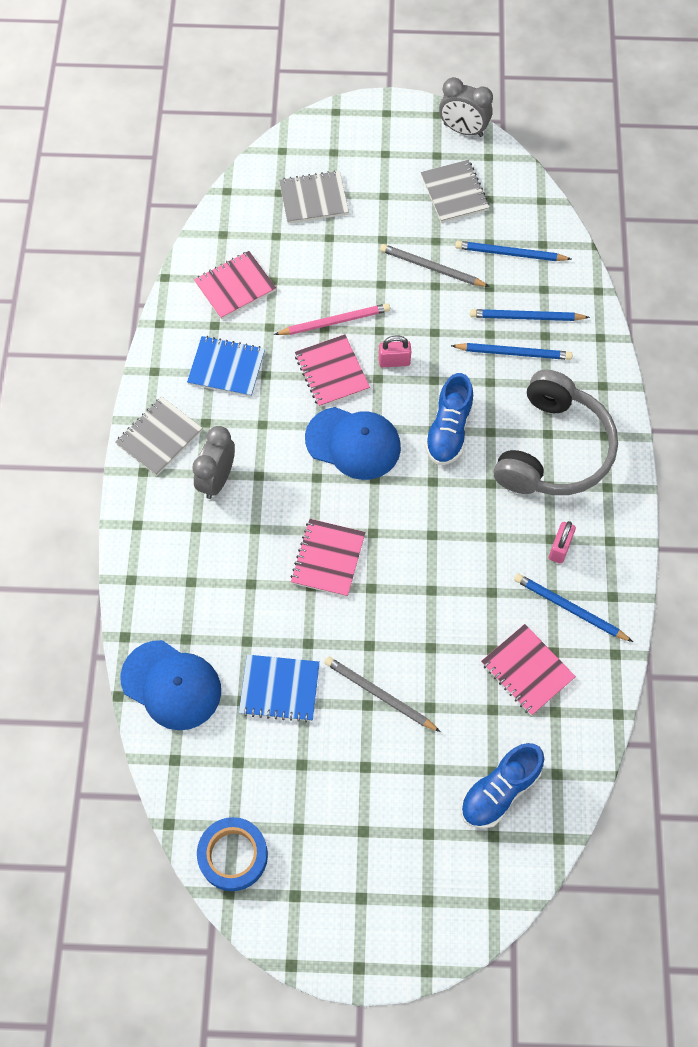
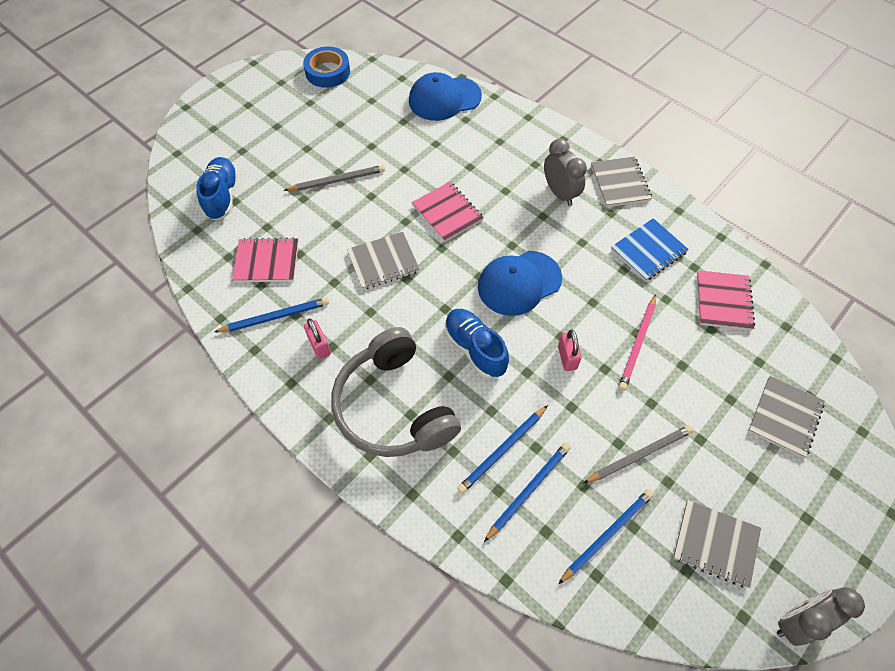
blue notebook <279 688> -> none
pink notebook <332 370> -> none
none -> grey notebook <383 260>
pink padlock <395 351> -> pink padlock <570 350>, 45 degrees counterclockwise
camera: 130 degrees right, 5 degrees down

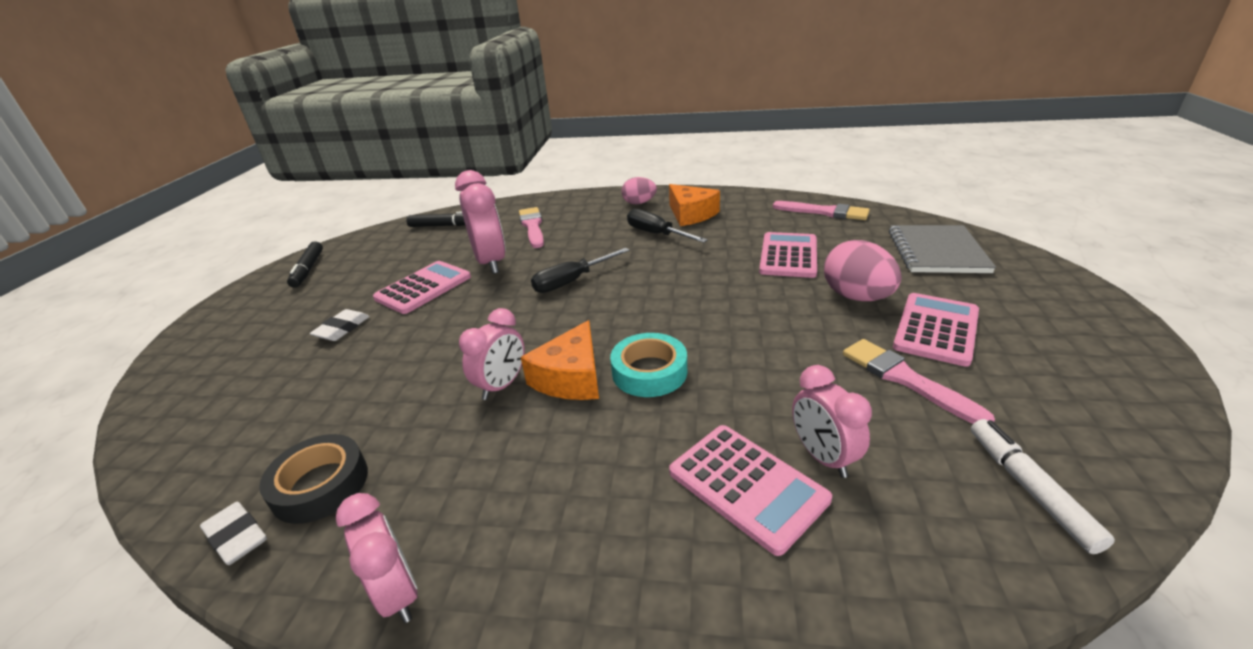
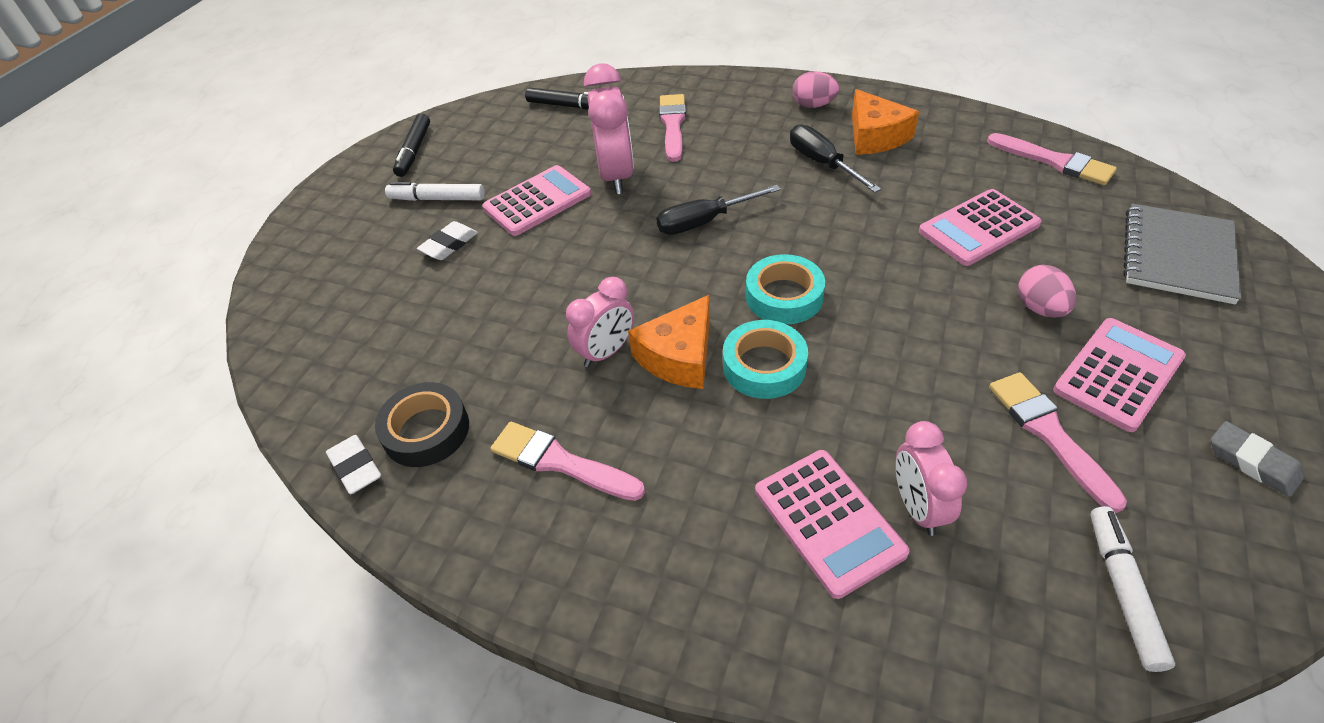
pink clock <376 558> -> none
none -> white marker <435 191>
none -> pink brush <568 461>
none -> turquoise tape <785 289>
none -> grey eraser <1258 459>
pink calculator <788 255> -> pink calculator <980 227>, 150 degrees counterclockwise
pink egg <862 270> -> pink egg <1047 291>, x0.65
camera: 15 degrees right, 15 degrees up

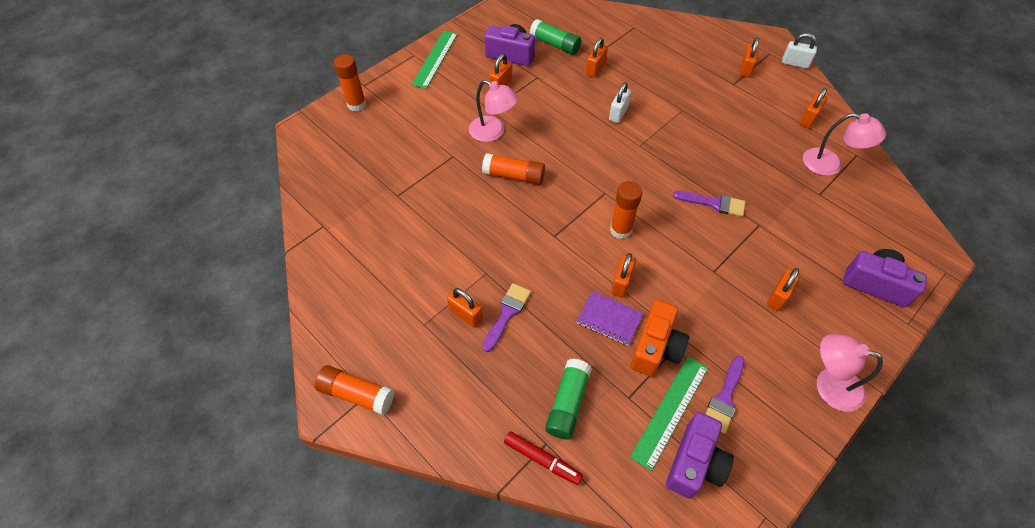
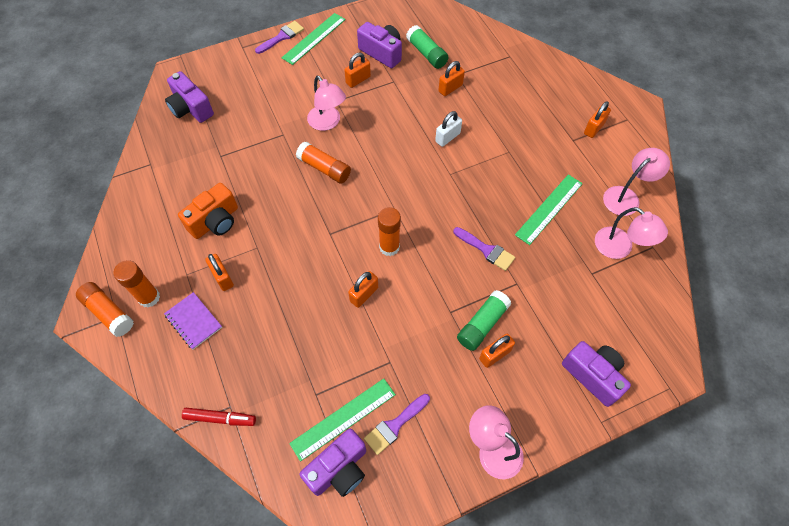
white padlock <799 51> -> none
none -> purple camera <189 97>
none -> green ruler <549 209>
orange glue stick <350 82> -> orange glue stick <137 284>, shifted
purple brush <506 317> -> purple brush <279 37>, shifted
green glue stick <568 399> -> green glue stick <484 320>, shifted
purple notebook <609 318> -> purple notebook <193 320>, shifted
orange camera <659 338> -> orange camera <208 211>, shifted
orange padlock <813 108> -> pink lamp <636 182>
red marker <543 458> -> red marker <219 417>, 45 degrees counterclockwise
camera: 20 degrees right, 5 degrees up

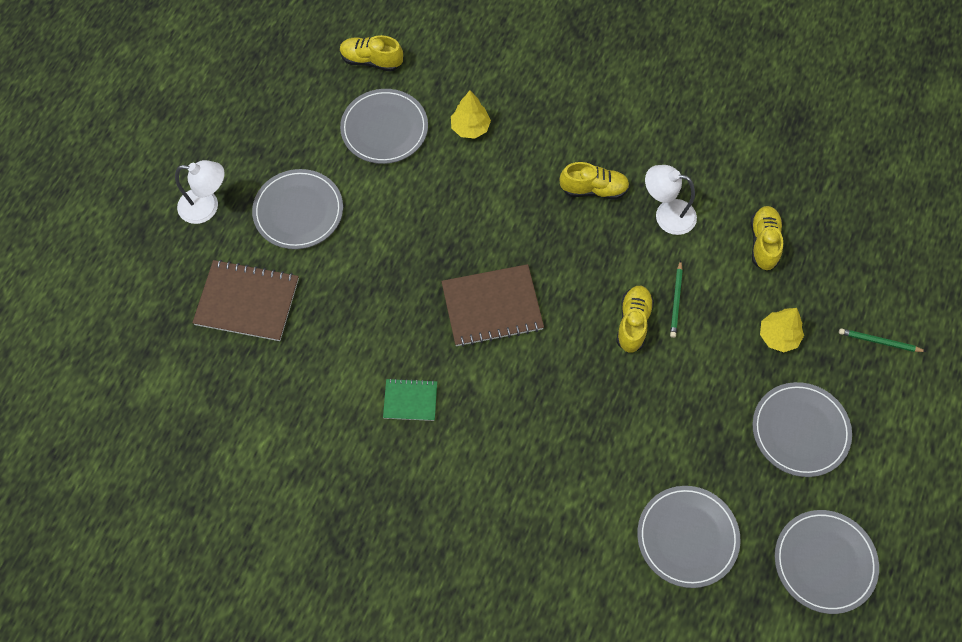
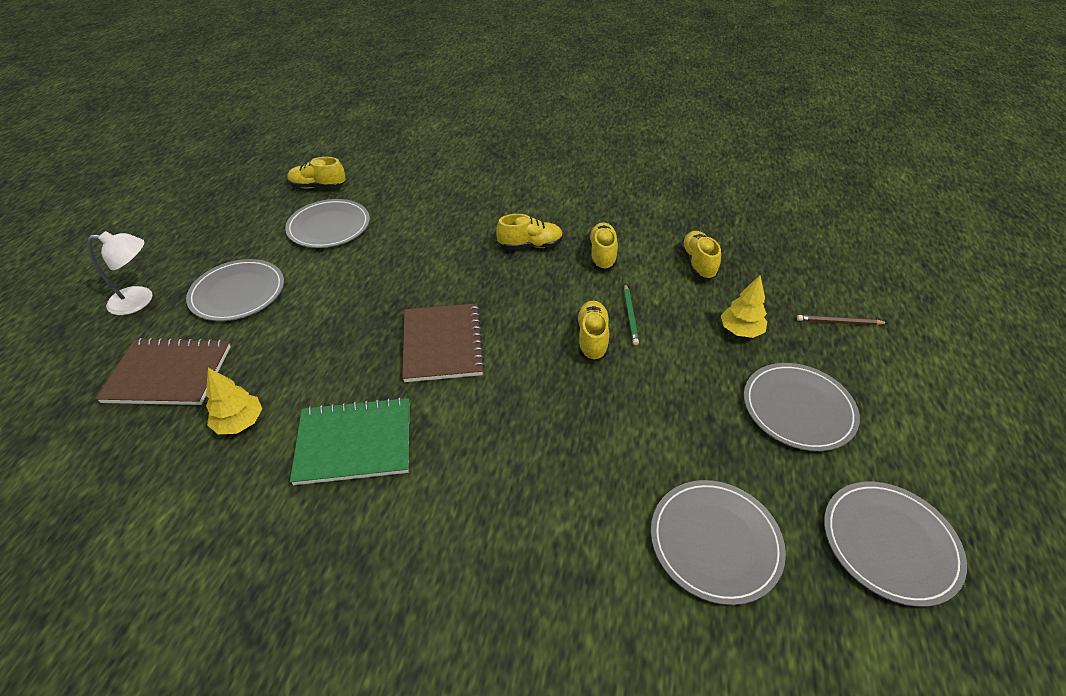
yellow tree <471 114> -> yellow tree <234 401>, shifted
white lamp <671 200> -> yellow shoe <603 246>
green pencil <883 340> -> brown pencil <842 320>
brown notebook <492 305> -> brown notebook <443 342>, 75 degrees counterclockwise
green notebook <410 399> -> green notebook <349 441>, x1.80
camera: 10 degrees left, 20 degrees down

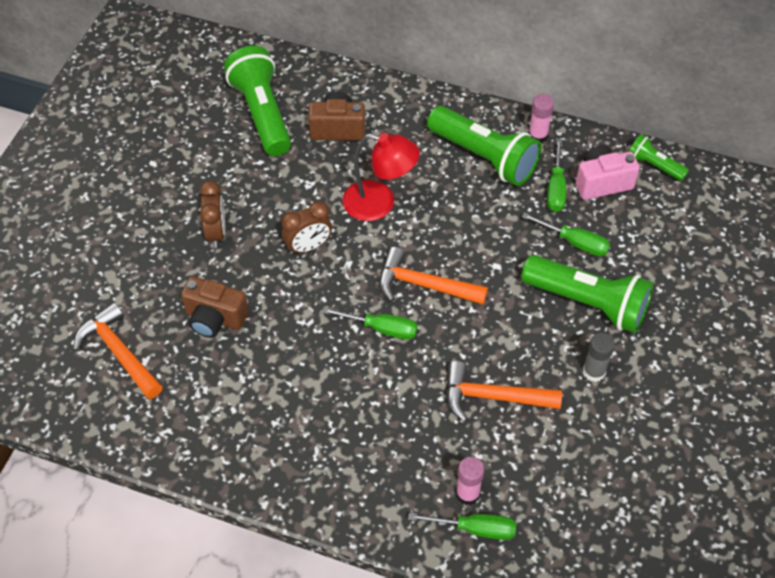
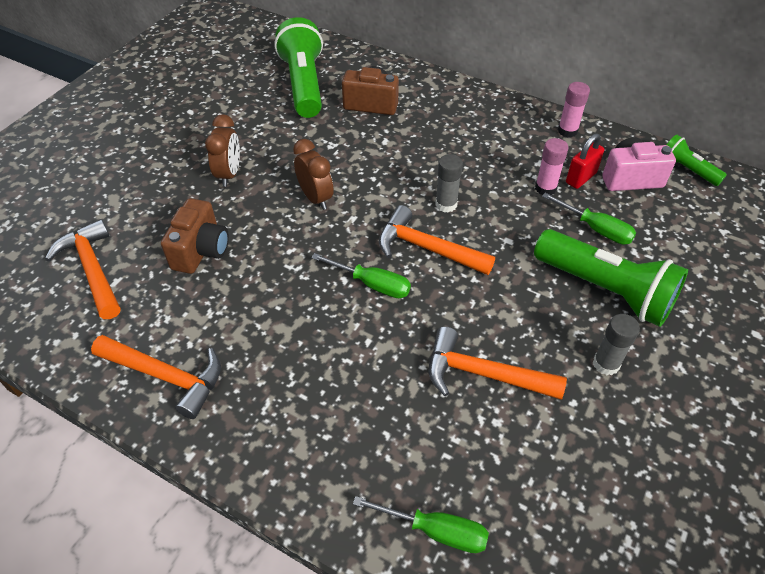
red lamp <381 177> -> none
green flashlight <484 146> -> none
none -> orange hammer <156 377>
none -> grey glue stick <449 183>
pink glue stick <470 481> -> pink glue stick <552 166>, shifted
green screwdriver <556 175> -> red padlock <585 161>
brown camera <215 307> -> brown camera <195 236>, 105 degrees counterclockwise
brown clock <307 228> -> brown clock <313 174>, 105 degrees counterclockwise
camera: 10 degrees right, 5 degrees down

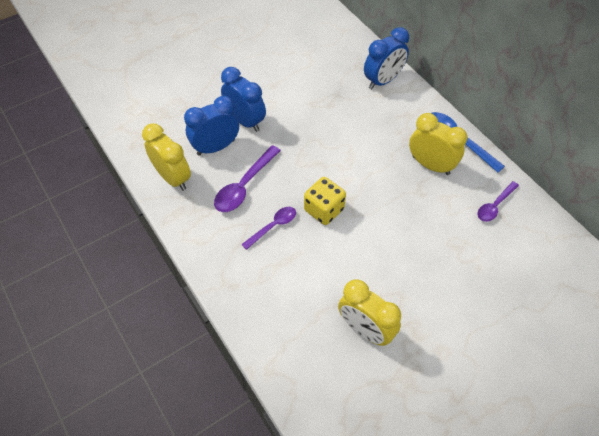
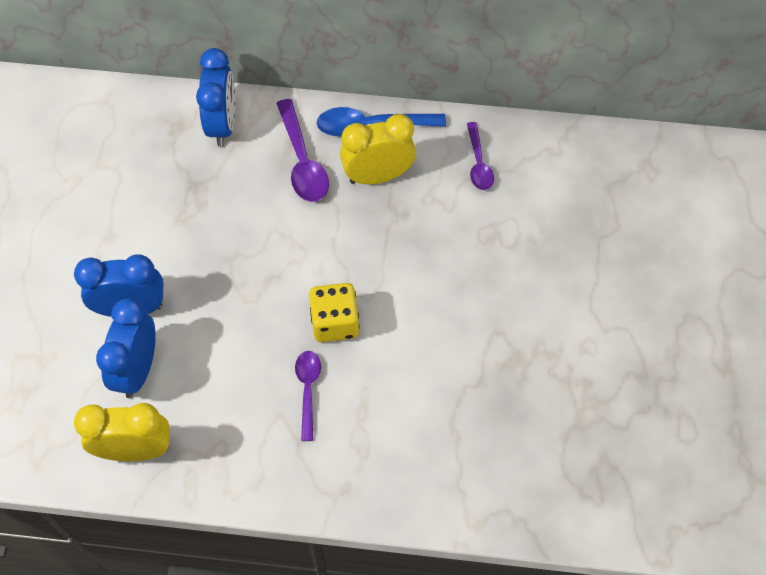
yellow clock <369 312> -> none
purple spoon <247 178> -> purple spoon <302 150>, shifted
camera: 50 degrees left, 5 degrees up

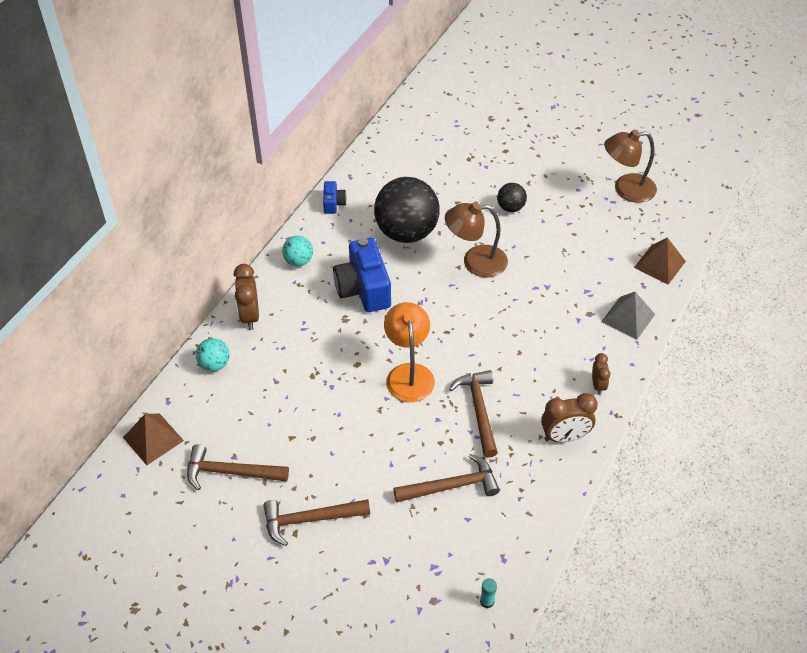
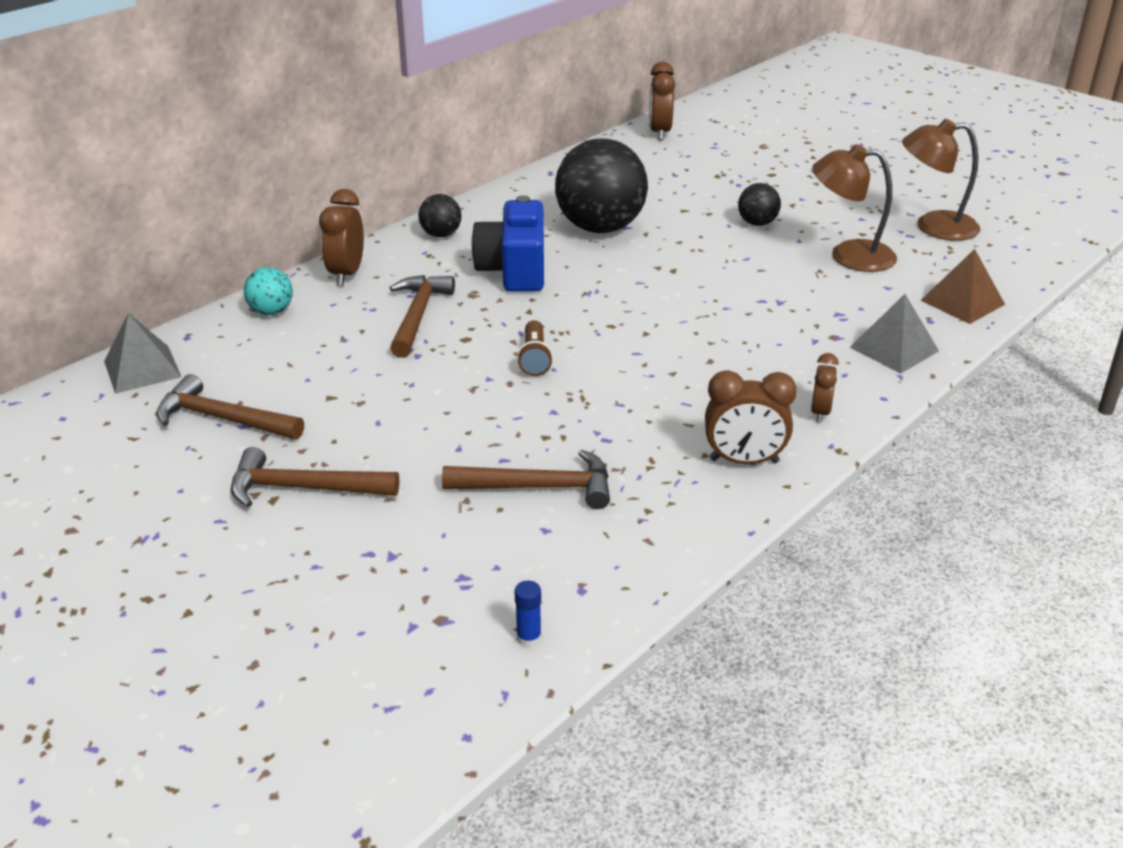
blue camera <335 197> -> none
none -> brown clock <662 101>
brown lamp <476 240> -> brown lamp <854 208>, shifted
brown hammer <473 414> -> brown hammer <422 316>, shifted
orange lamp <409 352> -> brown flashlight <535 348>
brown pyramid <153 439> -> grey pyramid <142 353>
turquoise ball <297 251> -> black ball <440 215>
turquoise glue stick <488 593> -> blue glue stick <528 614>
camera: 15 degrees right, 15 degrees down

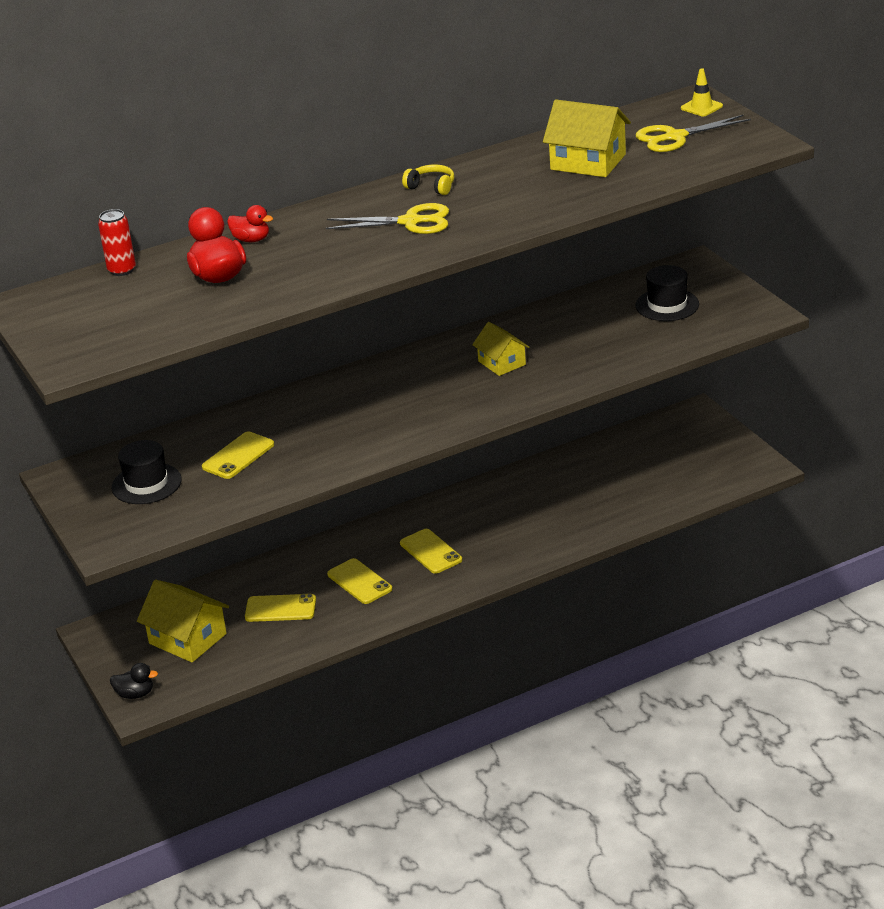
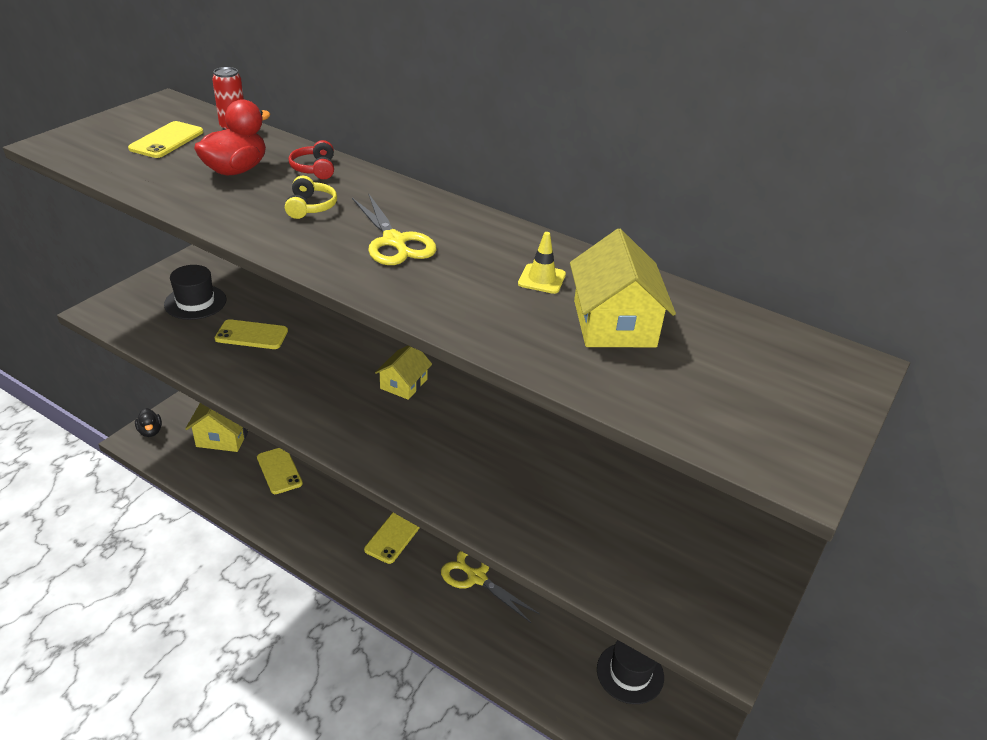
yellow phone <359 581> -> yellow phone <165 139>, shifted
yellow headphones <428 179> -> yellow headphones <311 197>, shifted
yellow house <500 349> -> yellow house <403 372>, shifted
black hat <667 293> -> black hat <630 672>, shifted
yellow scissors <693 133> -> yellow scissors <490 587>, shifted
yellow traffic cone <702 92> -> yellow traffic cone <542 263>, shifted
red duck <250 223> -> red headphones <311 159>
camera: 55 degrees right, 5 degrees up

